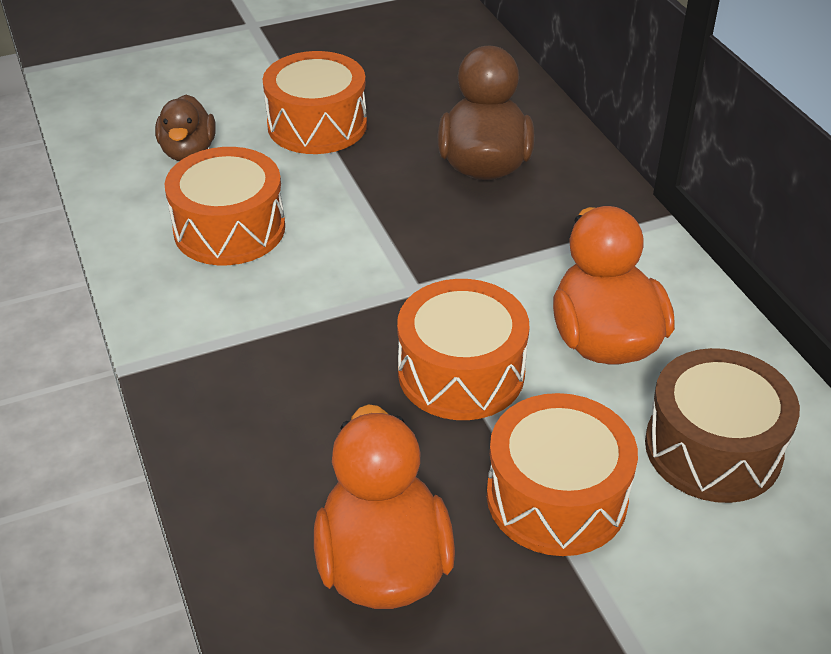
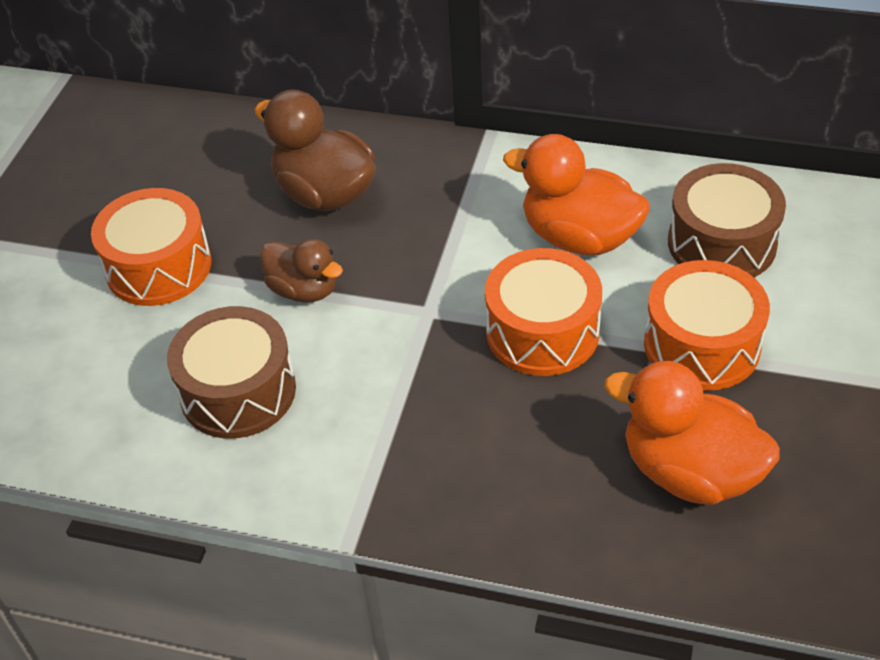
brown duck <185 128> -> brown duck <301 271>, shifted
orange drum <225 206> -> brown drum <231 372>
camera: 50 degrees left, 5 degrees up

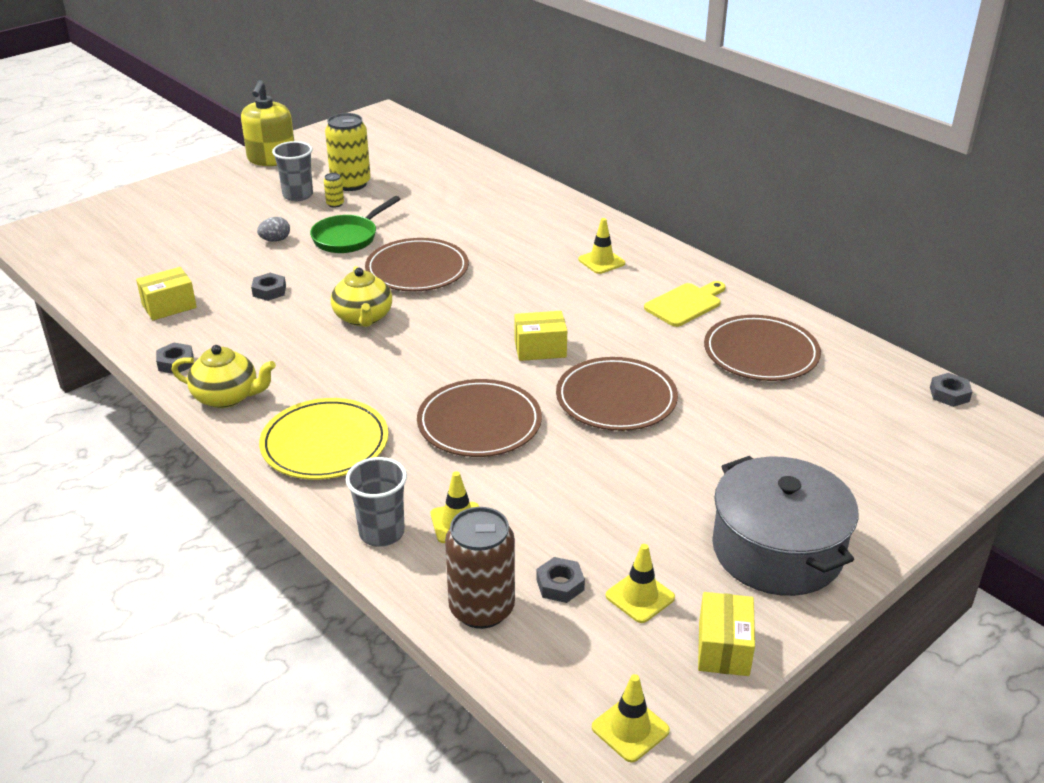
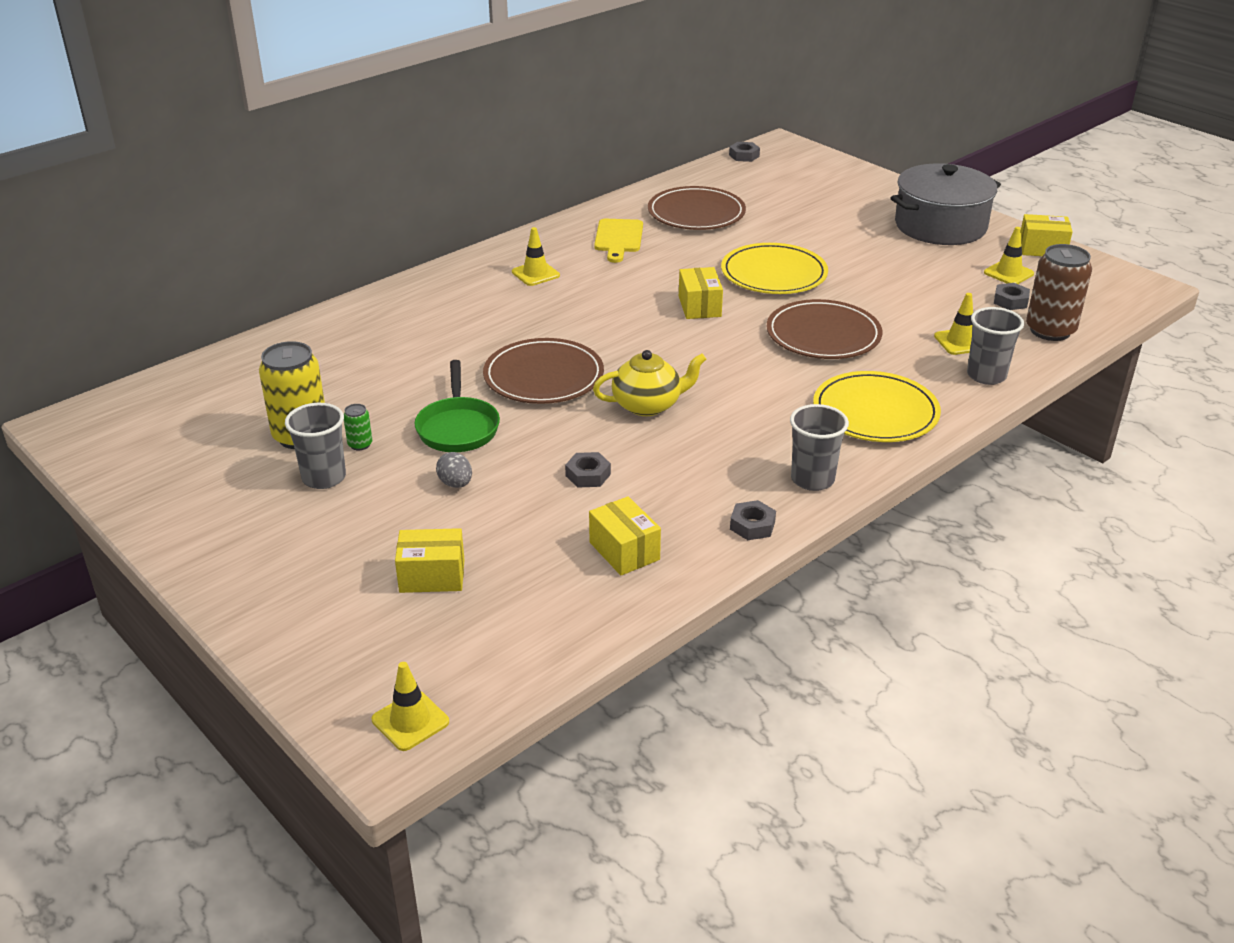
yellow soap dispenser <267 123> -> none
none -> yellow box <429 560>
yellow traffic cone <631 718> -> yellow traffic cone <410 706>, shifted
yellow teapot <224 376> -> grey cup <819 447>
yellow can <334 190> -> green can <358 427>
brown plate <617 394> -> yellow plate <774 268>
green pan <355 224> -> green pan <457 406>, 45 degrees clockwise
yellow cutting board <685 304> -> yellow cutting board <618 241>, 135 degrees counterclockwise
camera: 90 degrees left, 0 degrees up

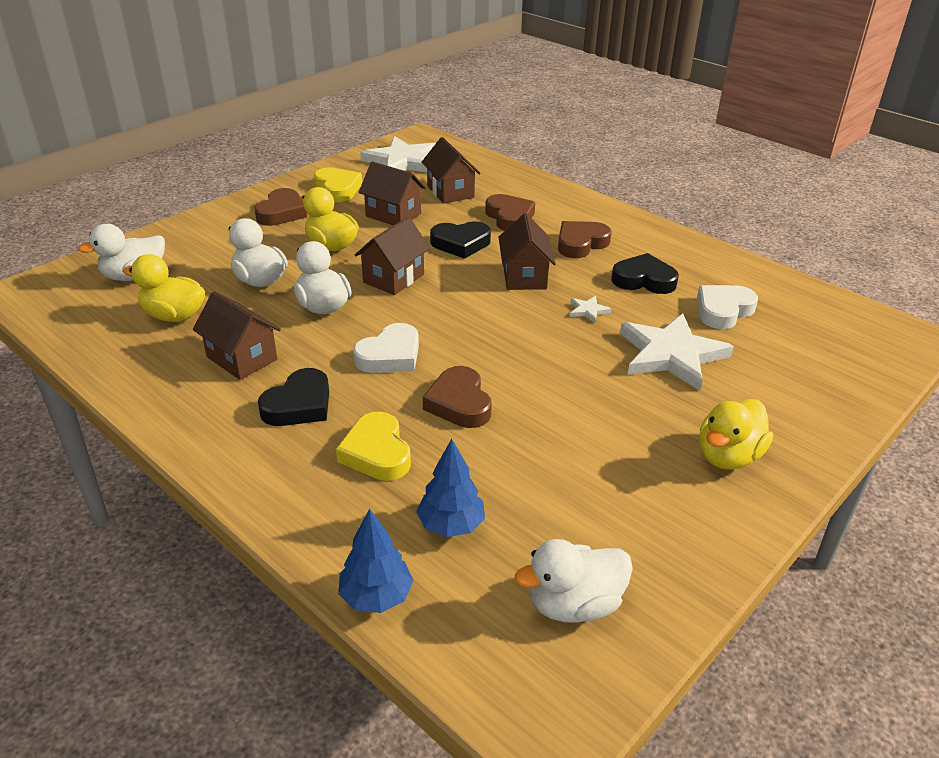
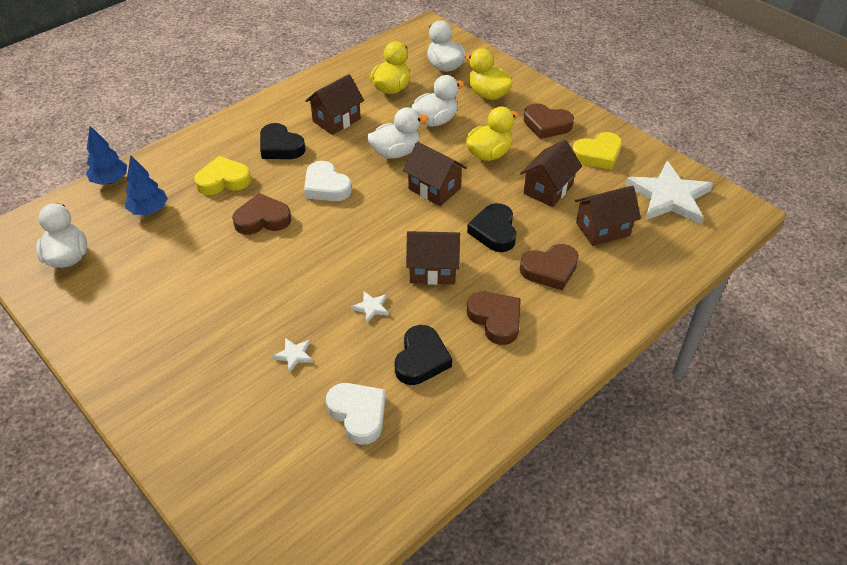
yellow duck <736 434> -> yellow duck <489 74>, shifted
white star <677 352> -> white star <292 355>, x0.41
camera: 95 degrees right, 10 degrees up

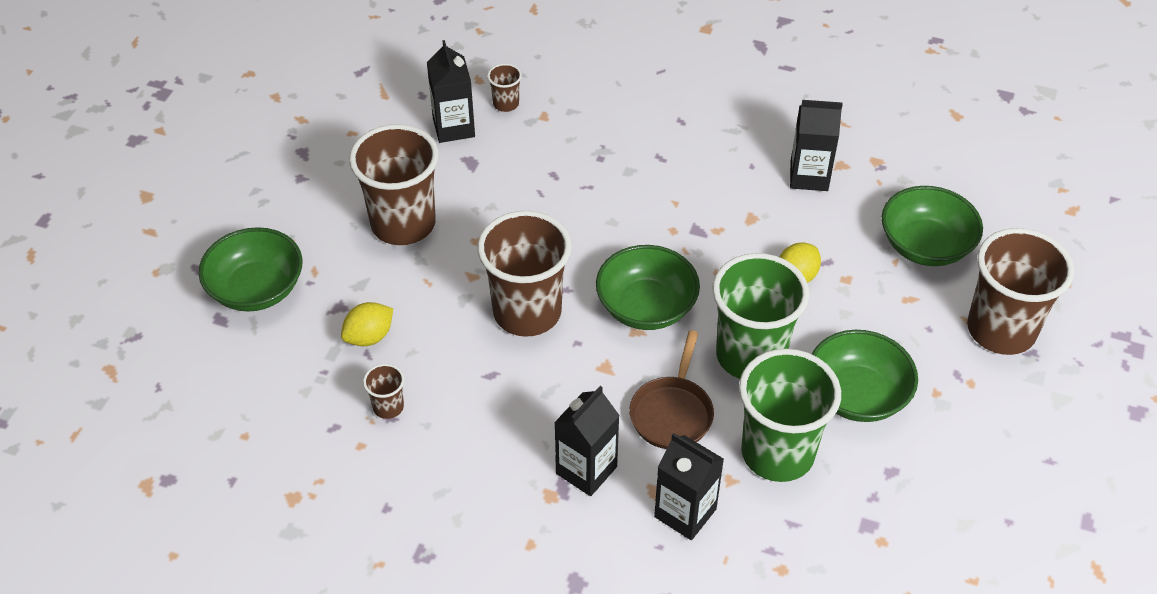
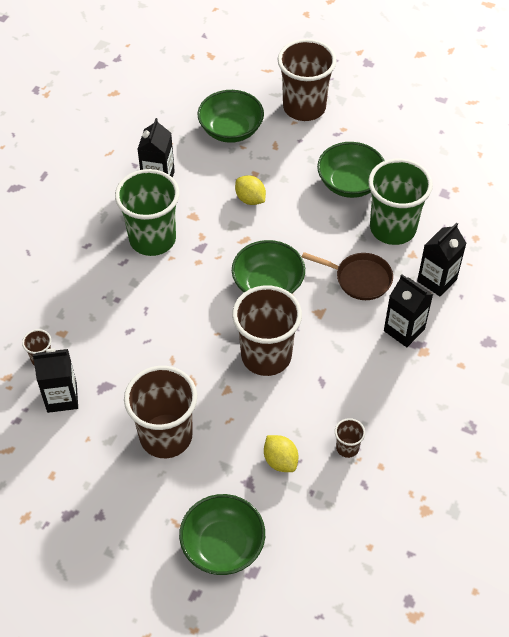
green cup <761 316> -> green cup <147 212>, shifted
camera: 85 degrees left, 5 degrees up

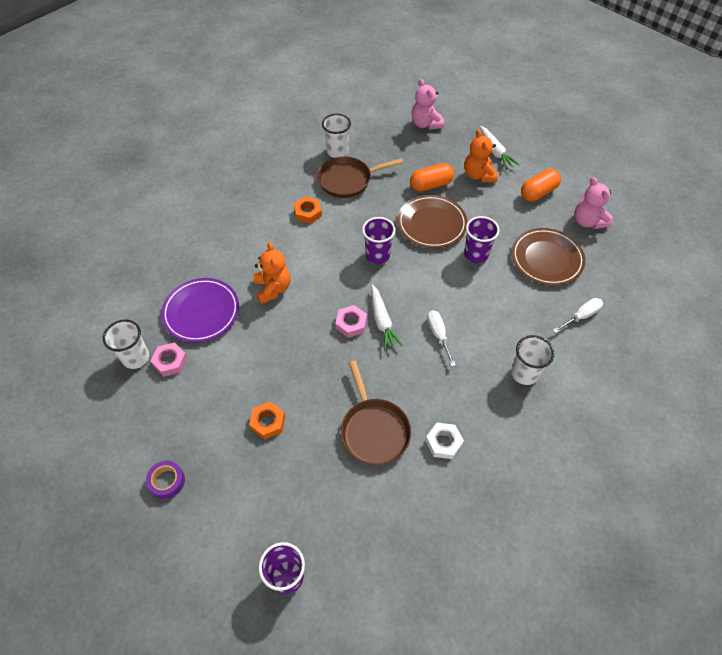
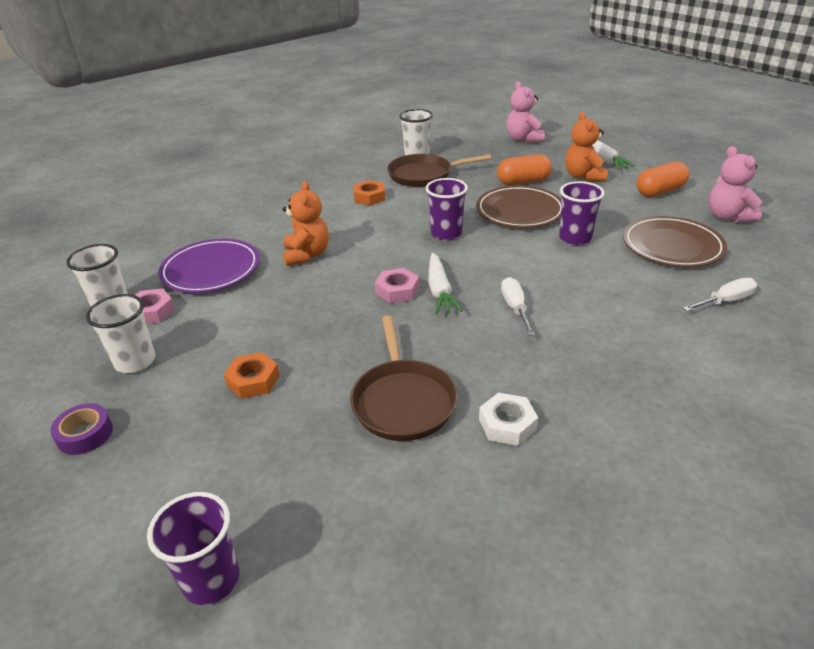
white cup <532 360> -> white cup <120 333>, shifted
camera: 10 degrees right, 20 degrees down

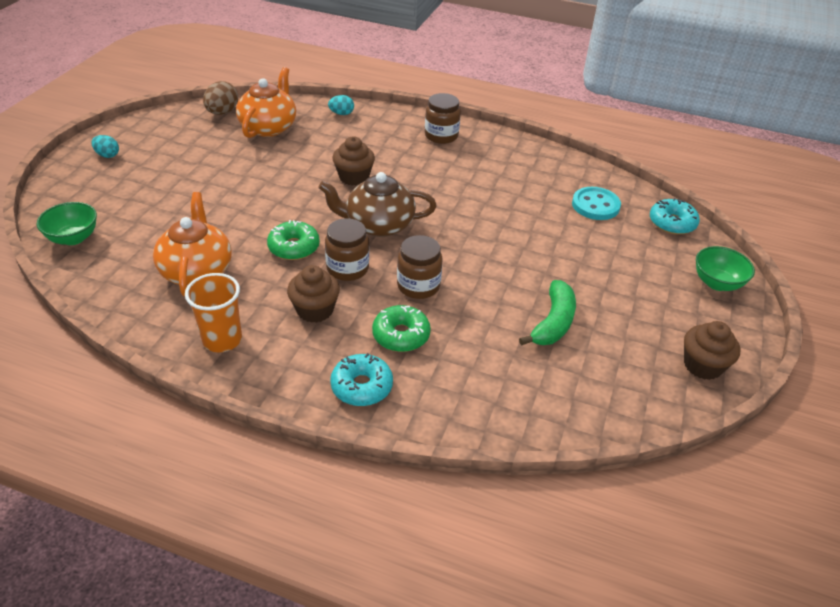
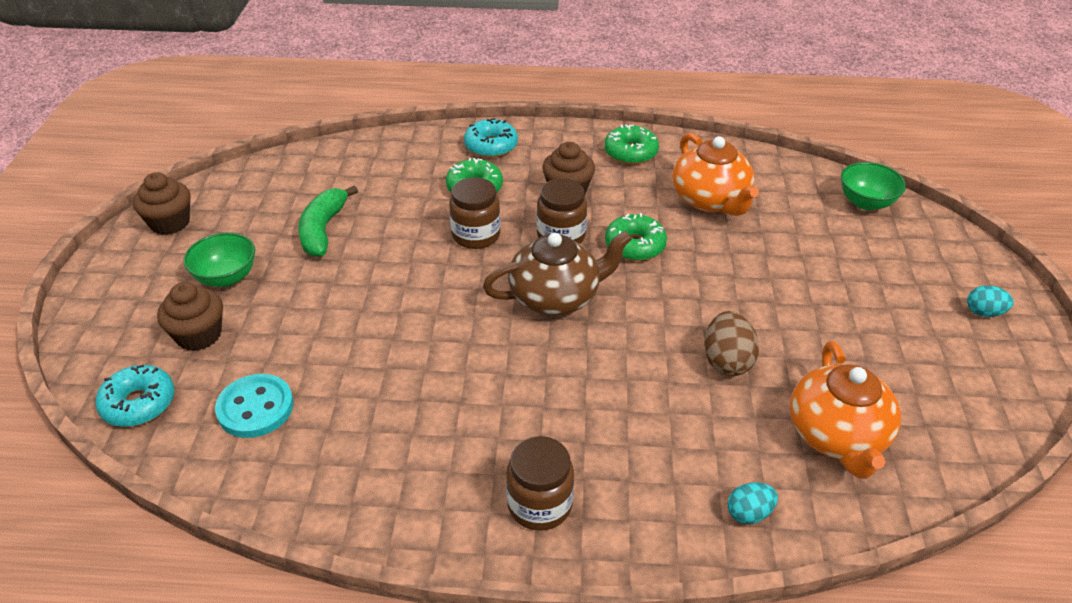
brown egg <220 98> -> brown egg <731 343>, shifted
brown cupcake <354 161> -> brown cupcake <190 316>, shifted
green bowl <725 268> -> green bowl <219 260>, shifted
orange cup <213 312> -> green donut <631 144>
camera: 165 degrees right, 0 degrees up

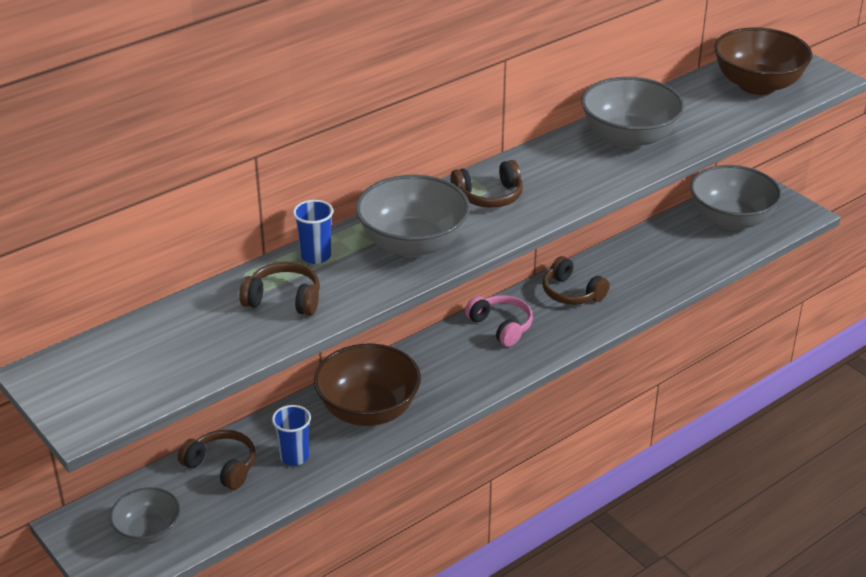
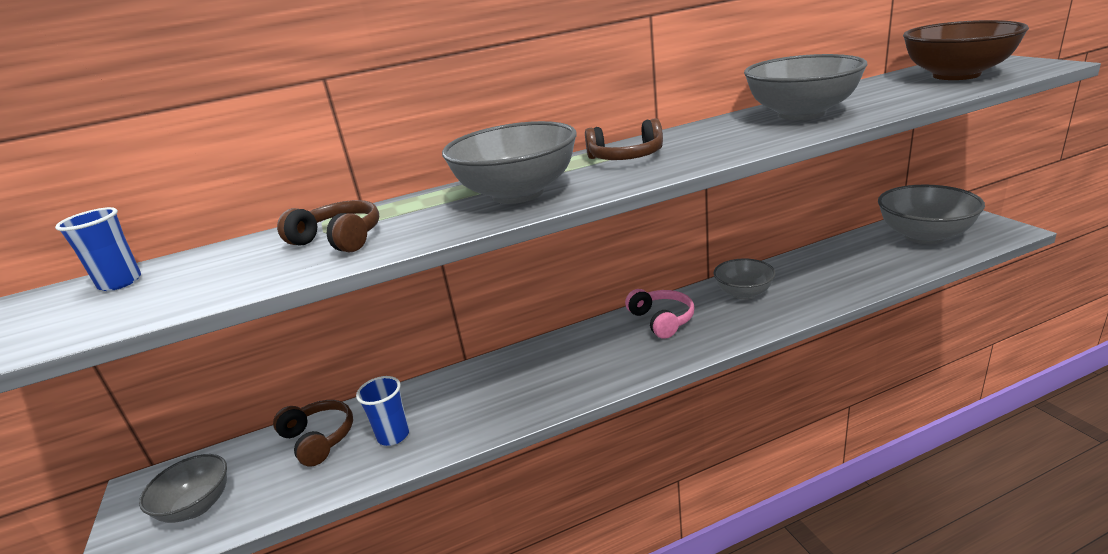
brown bowl <367 385> -> none
blue cup <313 232> -> blue cup <98 249>, shifted
brown headphones <576 280> -> grey bowl <744 279>
camera: 20 degrees right, 10 degrees down

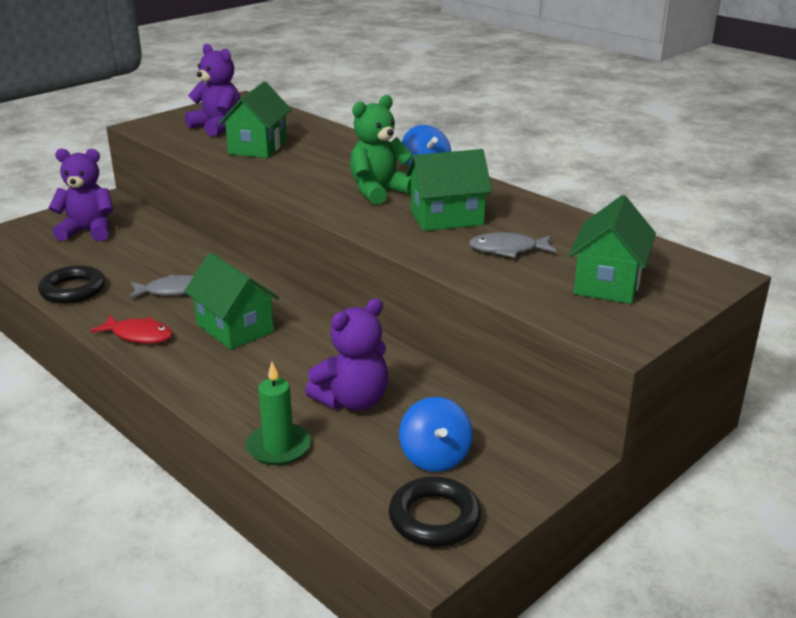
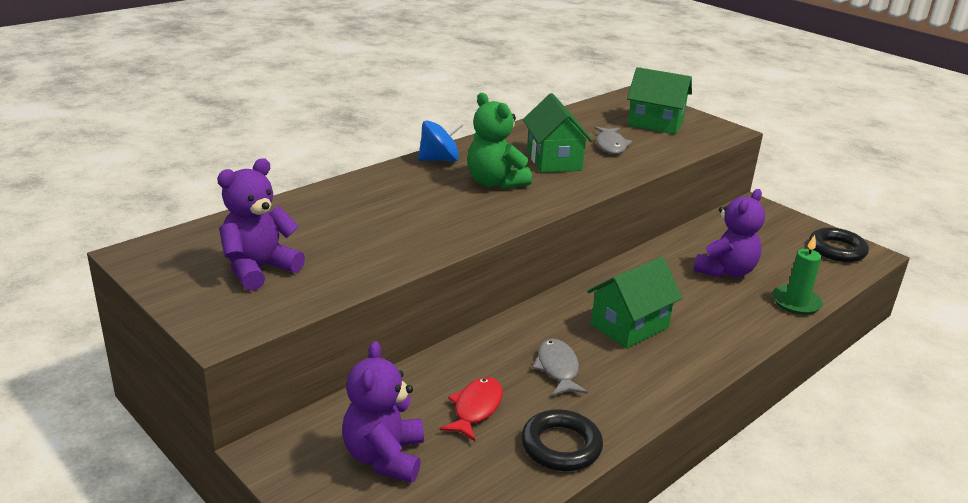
green house <255 120> -> none
blue spinning top <436 434> -> none
red fish <131 329> -> red fish <471 409>, shifted
purple teddy bear <346 354> -> purple teddy bear <729 233>, 75 degrees clockwise
camera: 90 degrees left, 0 degrees up

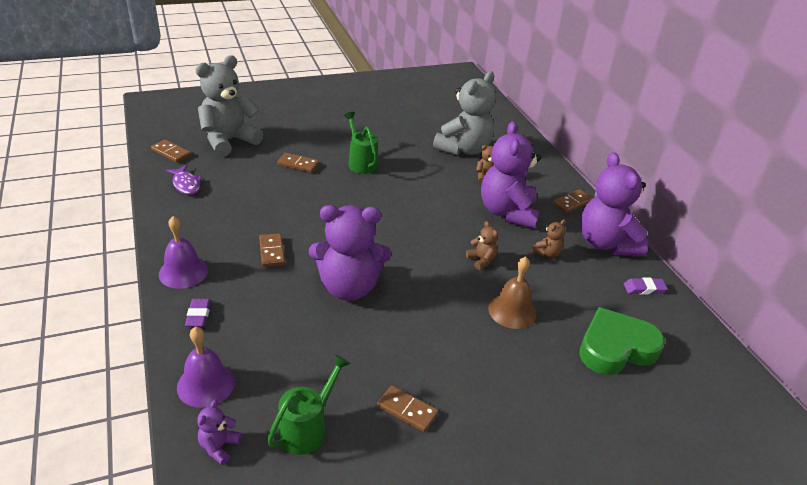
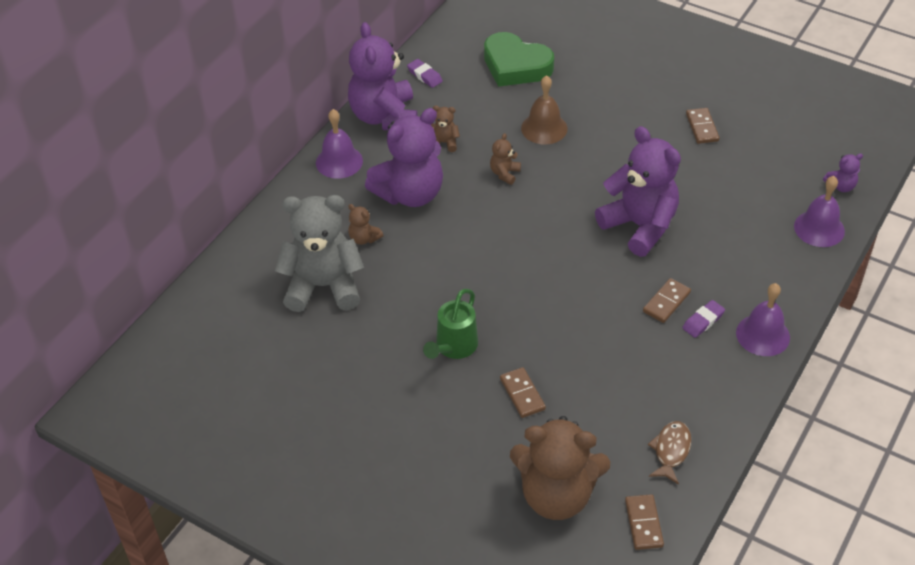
green watering can <309 404> -> none
purple eraser <198 313> -> purple eraser <703 319>, shifted
brown domino <573 201> -> purple bell <339 144>
purple fish <184 180> -> brown fish <670 453>
grey teddy bear <229 106> -> brown teddy bear <560 468>
purple teddy bear <614 204> -> purple teddy bear <383 76>, 135 degrees clockwise
camera: 125 degrees left, 10 degrees up

